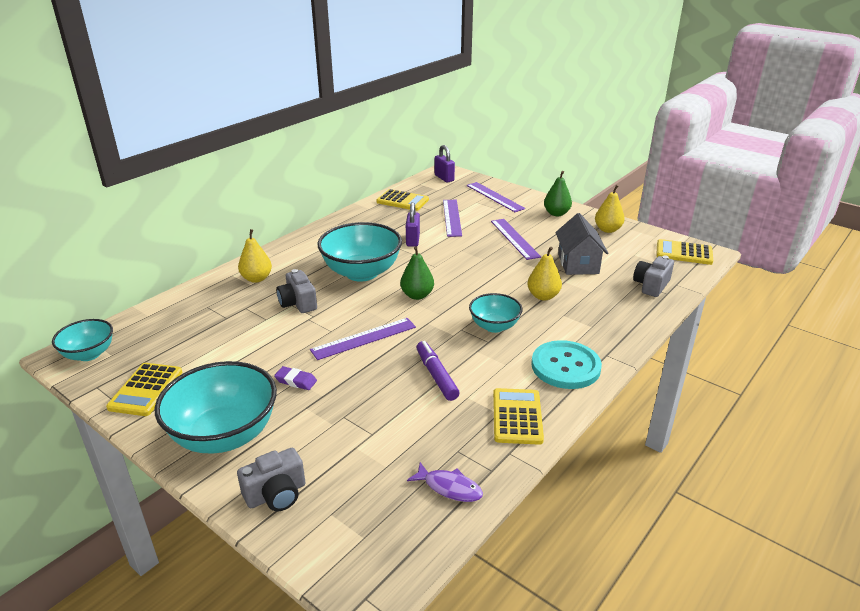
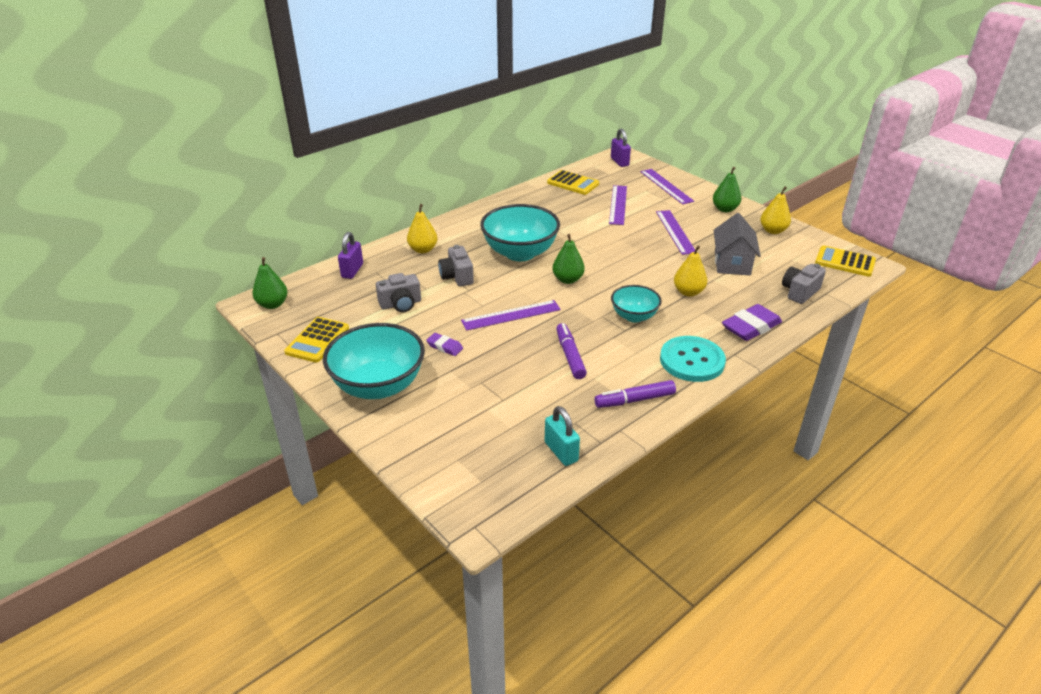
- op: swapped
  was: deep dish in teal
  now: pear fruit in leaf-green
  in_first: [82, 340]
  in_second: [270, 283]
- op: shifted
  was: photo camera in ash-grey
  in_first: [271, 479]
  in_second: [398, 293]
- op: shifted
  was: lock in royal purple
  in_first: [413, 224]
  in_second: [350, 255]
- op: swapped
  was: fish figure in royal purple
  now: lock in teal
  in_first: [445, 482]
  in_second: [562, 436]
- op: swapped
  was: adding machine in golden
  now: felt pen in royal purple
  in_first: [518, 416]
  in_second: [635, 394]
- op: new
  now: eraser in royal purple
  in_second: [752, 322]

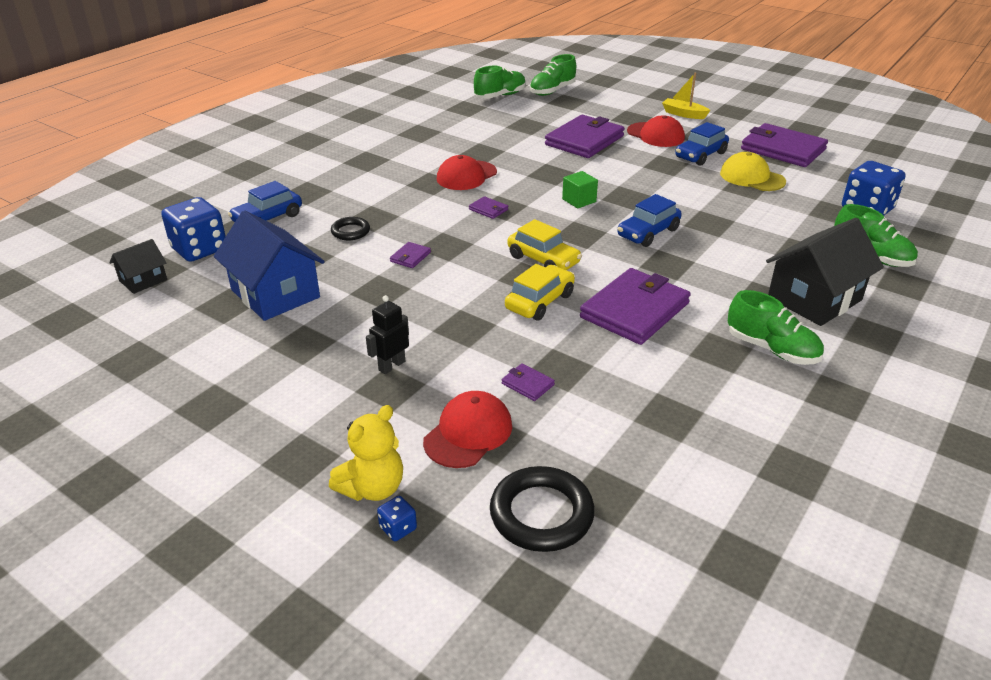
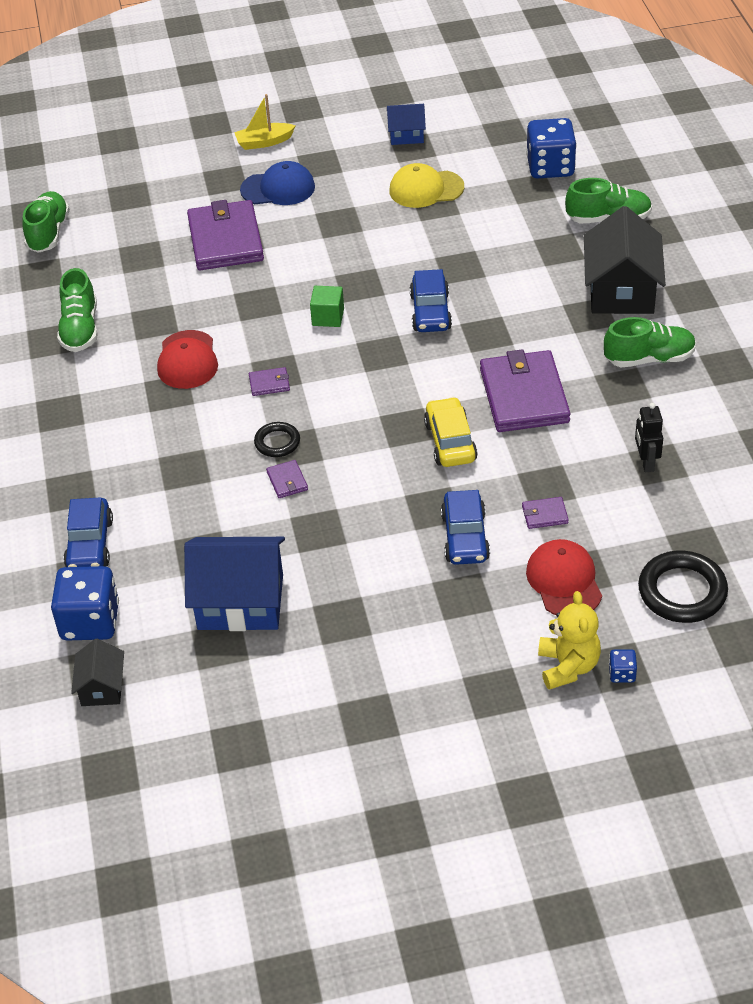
- op: shifted
  was: torus in jet-black
  in_first: [350, 228]
  in_second: [277, 439]
- op: shifted
  was: robot figure in jet-black
  in_first: [387, 334]
  in_second: [649, 437]
- op: gone
  was: automobile in golden
  in_first: [544, 244]
- op: shifted
  was: sneaker in leaf-green
  in_first: [553, 75]
  in_second: [77, 310]
- op: repainted
  was: baseball cap in crimson
  now: baseball cap in royal blue
  in_first: [656, 131]
  in_second: [277, 183]
- op: shifted
  was: automobile in royal blue
  in_first: [702, 144]
  in_second: [465, 527]
- op: swapped
  was: card wallet in royal purple
  now: toy house in royal blue
  in_first: [784, 145]
  in_second: [406, 124]

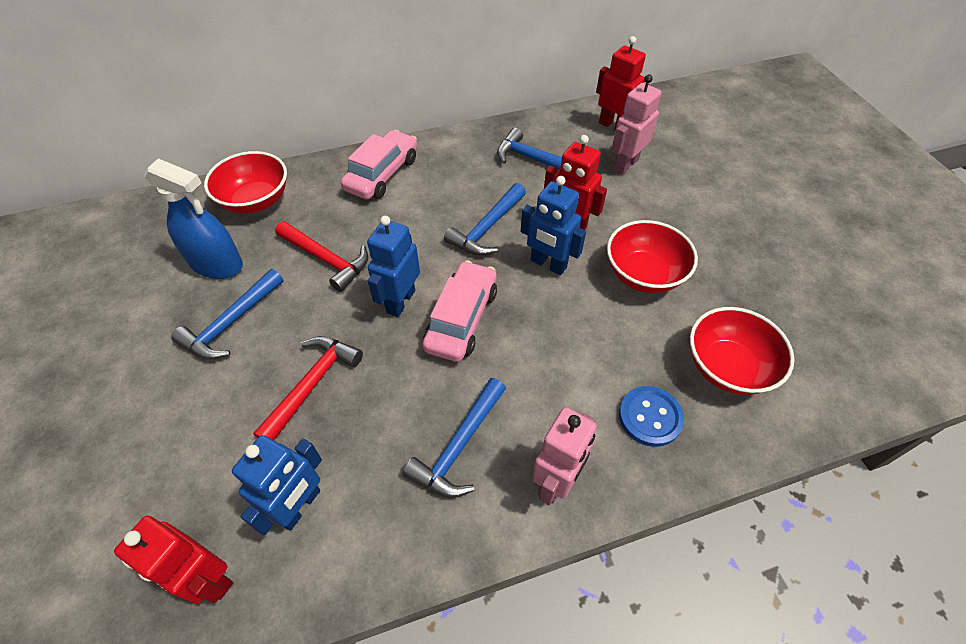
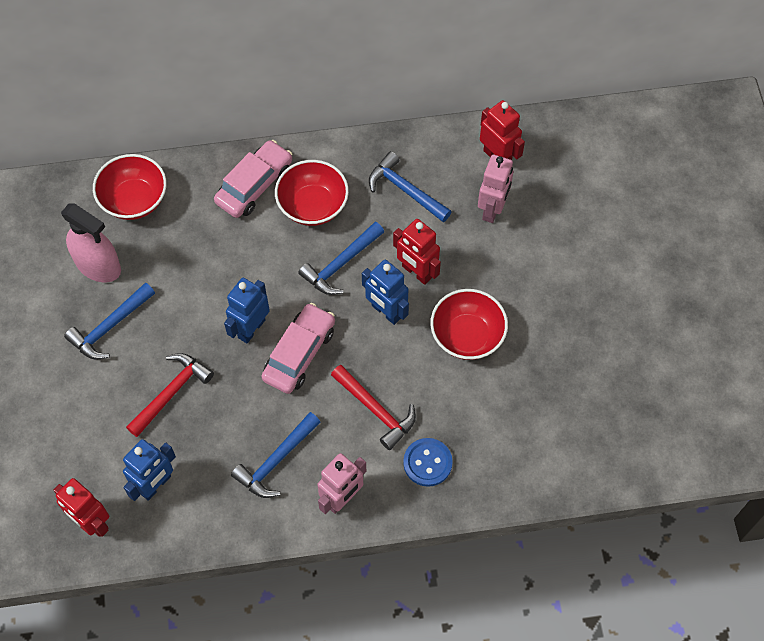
- op: repainted
  was: spray cleaner in royal blue
  now: spray cleaner in pink
  in_first: [193, 218]
  in_second: [91, 242]
- op: shifted
  was: carpenter's hammer in crimson
  in_first: [321, 256]
  in_second: [373, 407]
- op: rotated
  was: robot figure in pink
  in_first: [636, 124]
  in_second: [495, 189]
  clockwise: 150
- op: shifted
  was: deep dish in crimson
  in_first: [742, 351]
  in_second: [312, 193]

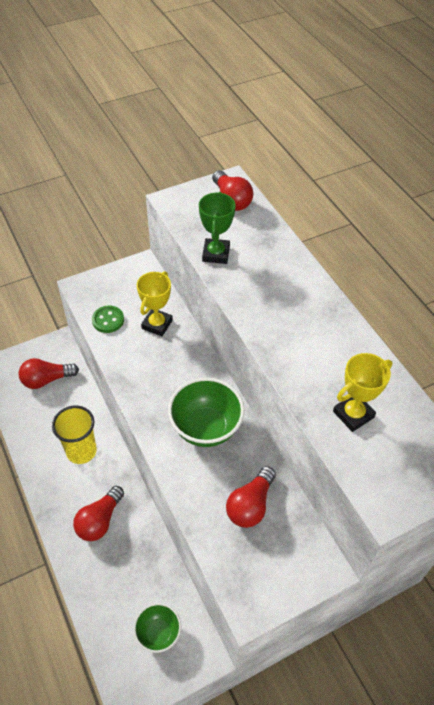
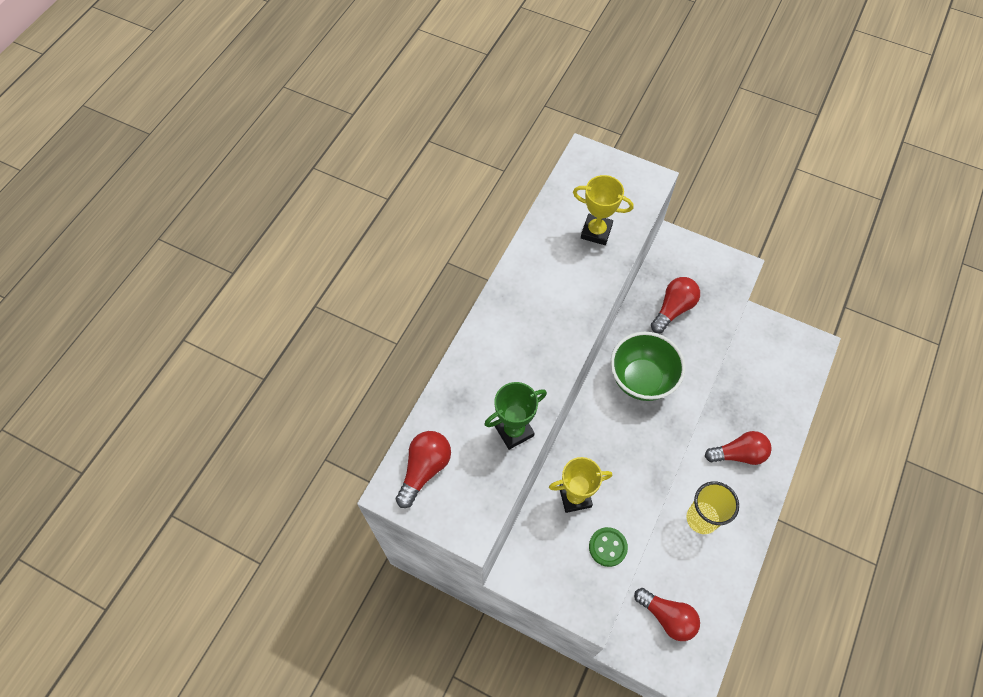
- op: gone
  was: deep dish in leaf-green
  in_first: [157, 628]
- op: rotated
  was: bulb in crimson
  in_first: [251, 497]
  in_second: [675, 305]
  clockwise: -45

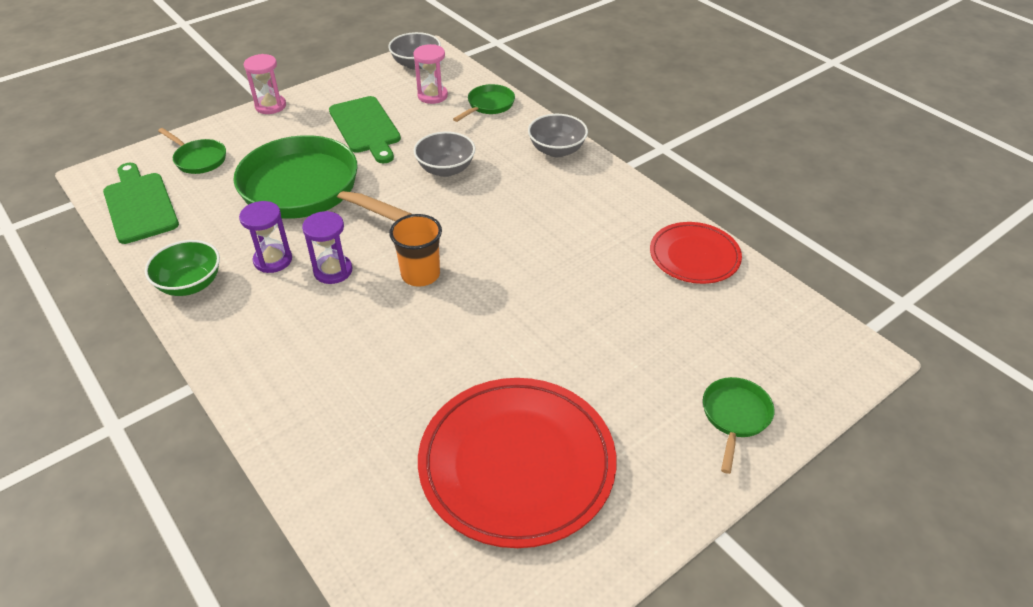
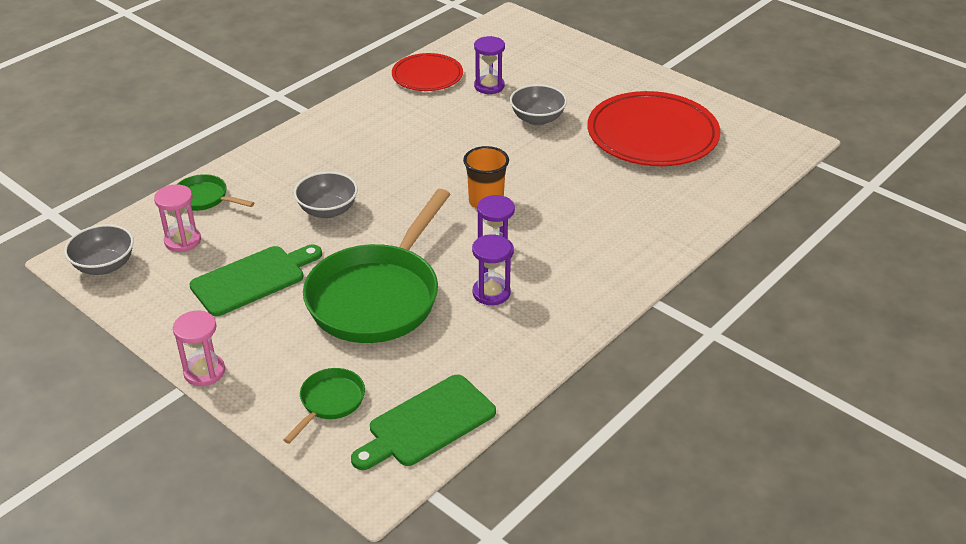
- op: gone
  was: deep dish in leaf-green
  in_first: [182, 268]
- op: shifted
  was: deep dish in ash-grey
  in_first: [558, 135]
  in_second: [538, 105]
- op: gone
  was: skillet in leaf-green
  in_first: [739, 425]
- op: new
  now: sandglass in royal purple
  in_second: [489, 65]

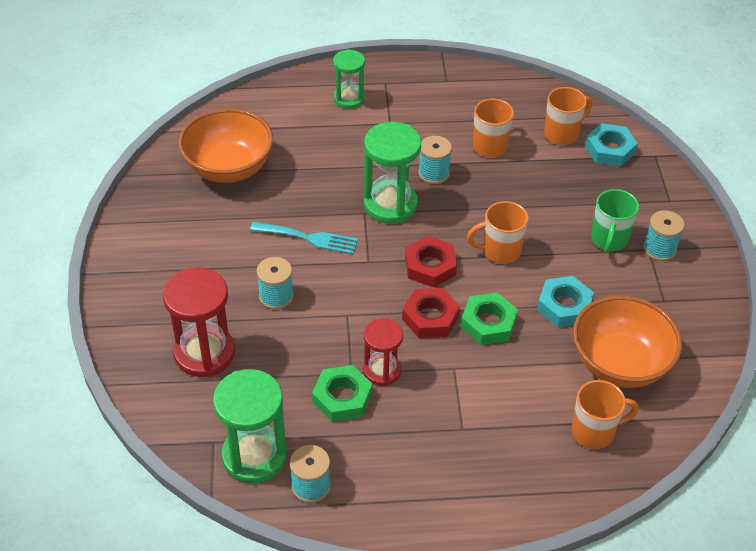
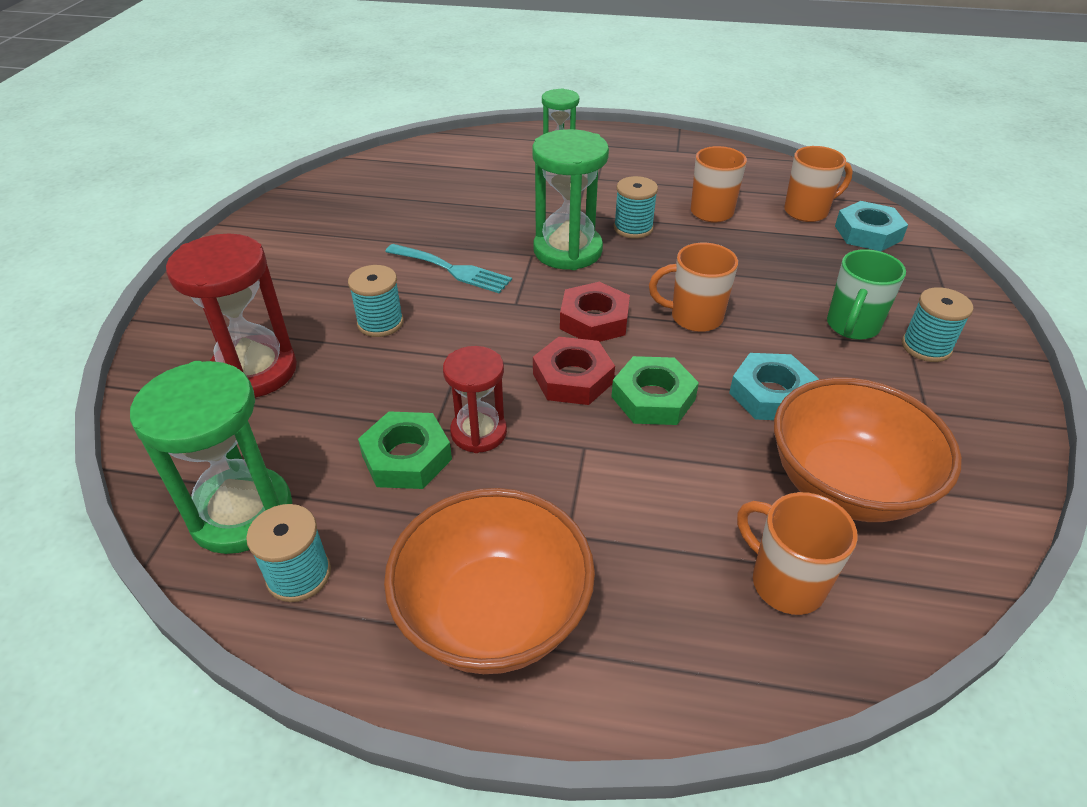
- op: shifted
  was: deep dish in orange
  in_first: [225, 145]
  in_second: [489, 581]
- op: rotated
  was: coffee mug in orange
  in_first: [605, 414]
  in_second: [797, 553]
  clockwise: -135

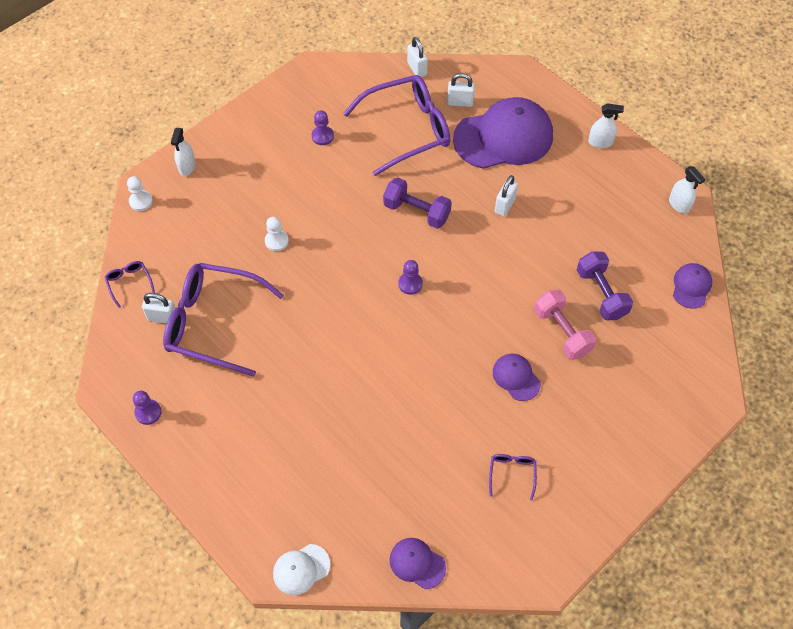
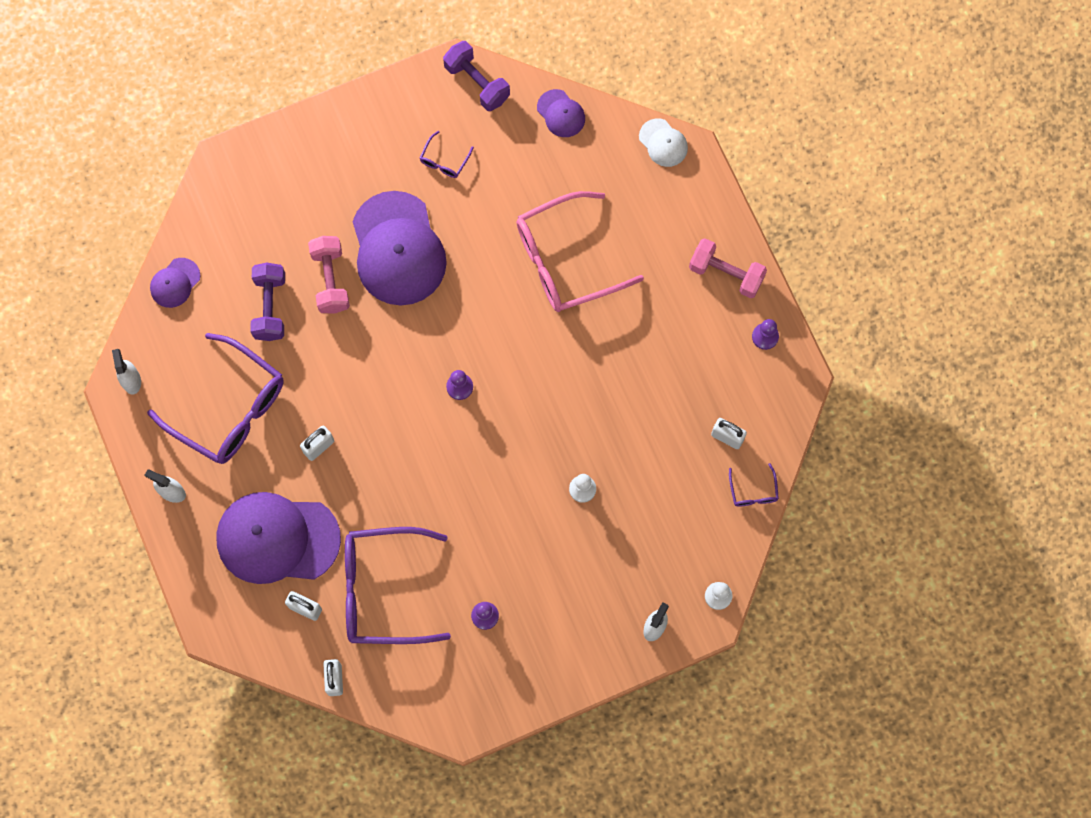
- op: shifted
  was: eyeglasses in royal purple
  in_first: [223, 320]
  in_second: [215, 398]
- op: rotated
  was: baseball cap in pure white
  in_first: [301, 569]
  in_second: [663, 142]
  clockwise: 60
- op: shifted
  was: dumbbell in royal purple
  in_first: [417, 203]
  in_second: [476, 76]
- op: scaled
  was: baseball cap in royal purple
  in_first: [517, 377]
  in_second: [399, 248]
  ratio: 2.18
- op: new
  now: eyeglasses in pink
  in_second: [580, 251]
- op: new
  now: dumbbell in pink
  in_second: [728, 268]

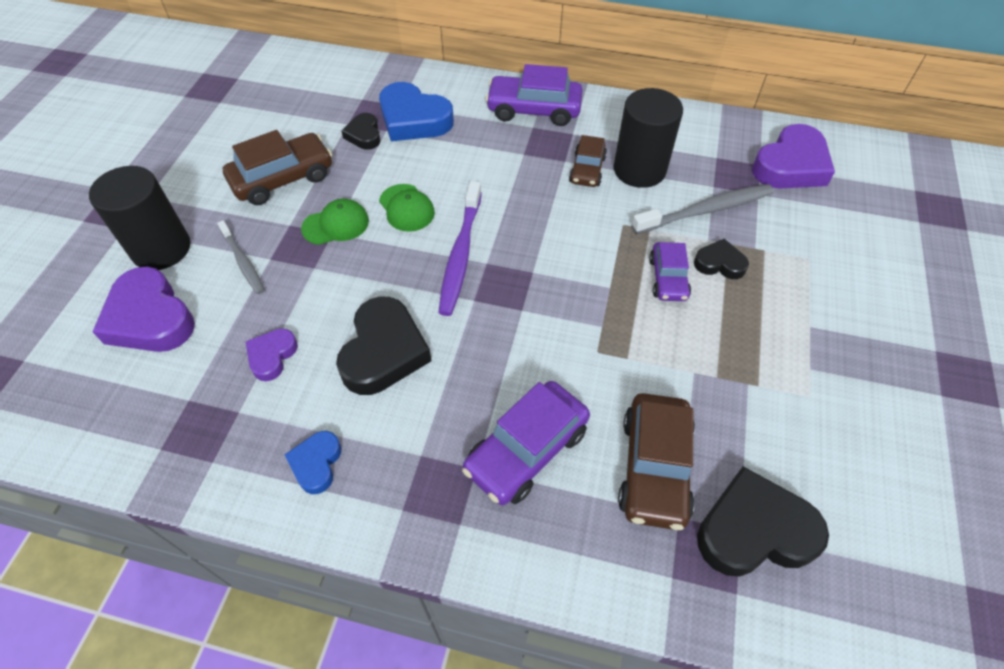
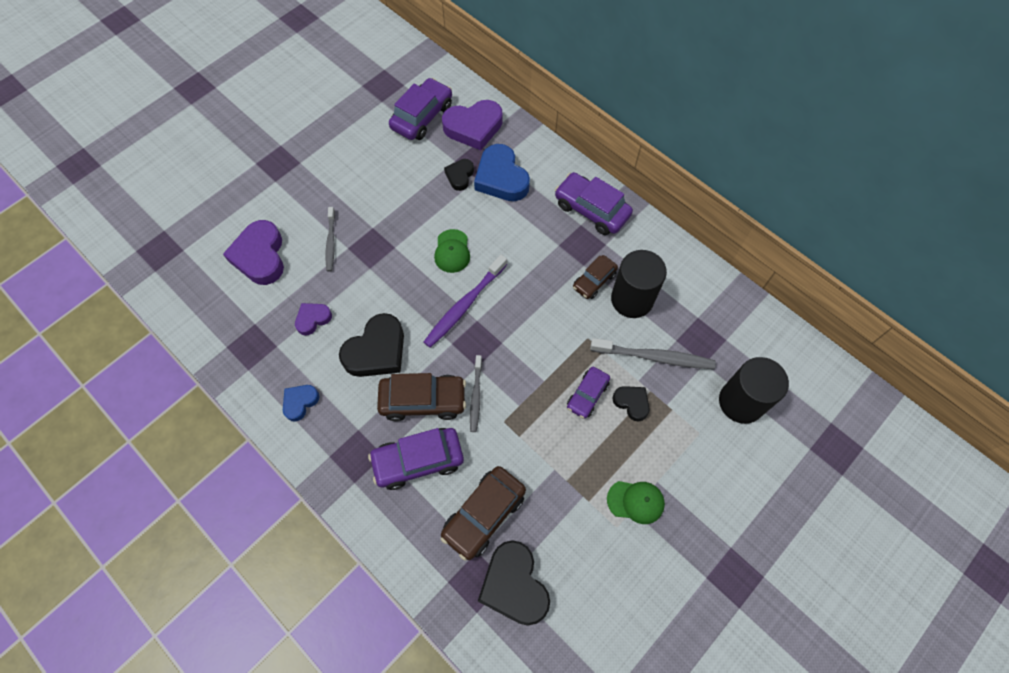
- op: shifted
  was: cylinder shape in jet-black
  in_first: [139, 218]
  in_second: [754, 390]
- op: shifted
  was: automobile in russet
  in_first: [277, 167]
  in_second: [421, 397]
- op: shifted
  was: baseball cap in leaf-green
  in_first: [335, 222]
  in_second: [636, 502]
- op: rotated
  was: love heart in jet-black
  in_first: [763, 521]
  in_second: [514, 583]
  clockwise: -135
- op: shifted
  was: love heart in royal purple
  in_first: [793, 156]
  in_second: [472, 125]
- op: new
  now: automobile in royal purple
  in_second: [420, 109]
- op: new
  now: dental brush in ash-grey
  in_second: [476, 393]

